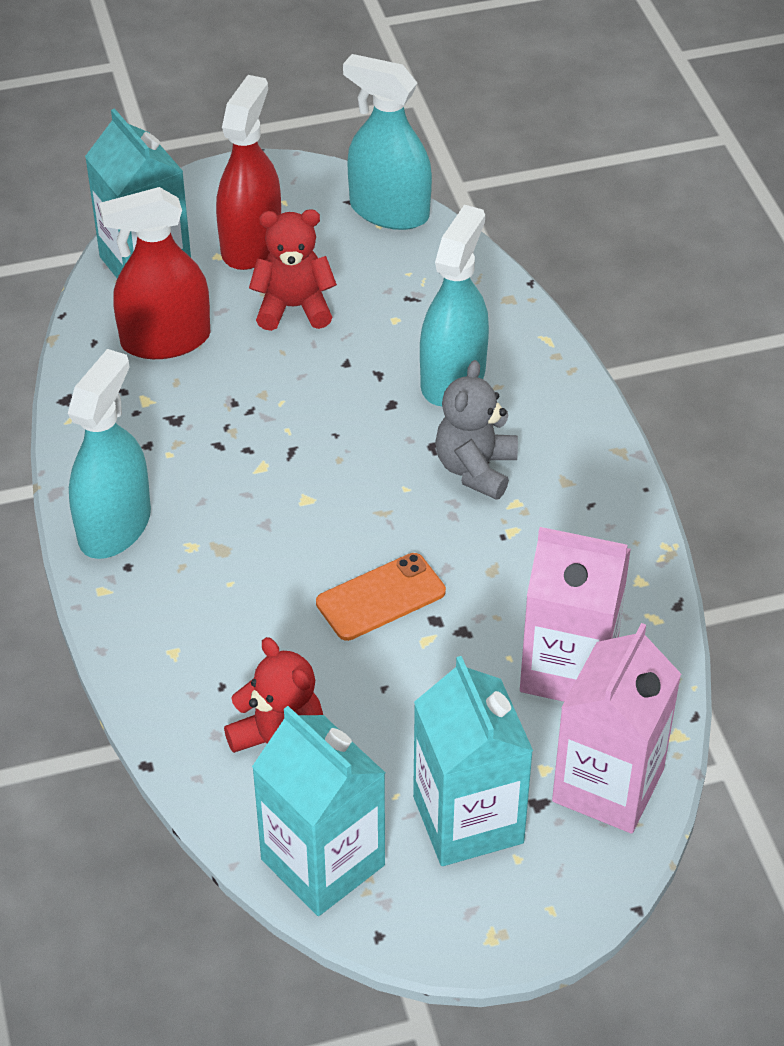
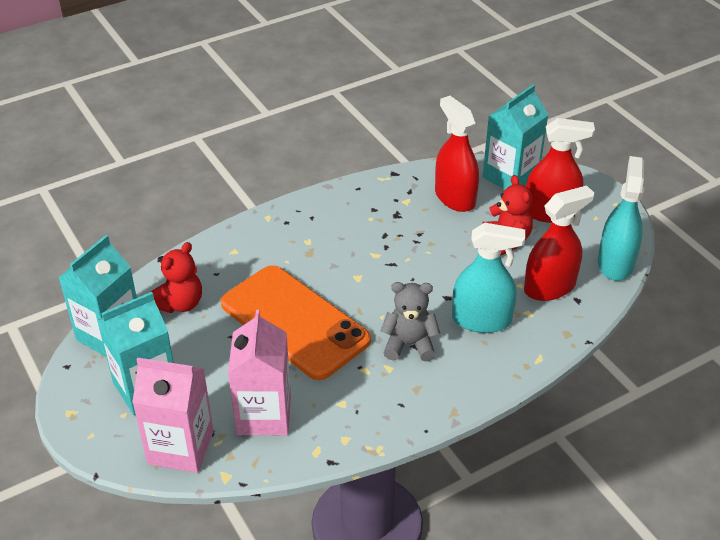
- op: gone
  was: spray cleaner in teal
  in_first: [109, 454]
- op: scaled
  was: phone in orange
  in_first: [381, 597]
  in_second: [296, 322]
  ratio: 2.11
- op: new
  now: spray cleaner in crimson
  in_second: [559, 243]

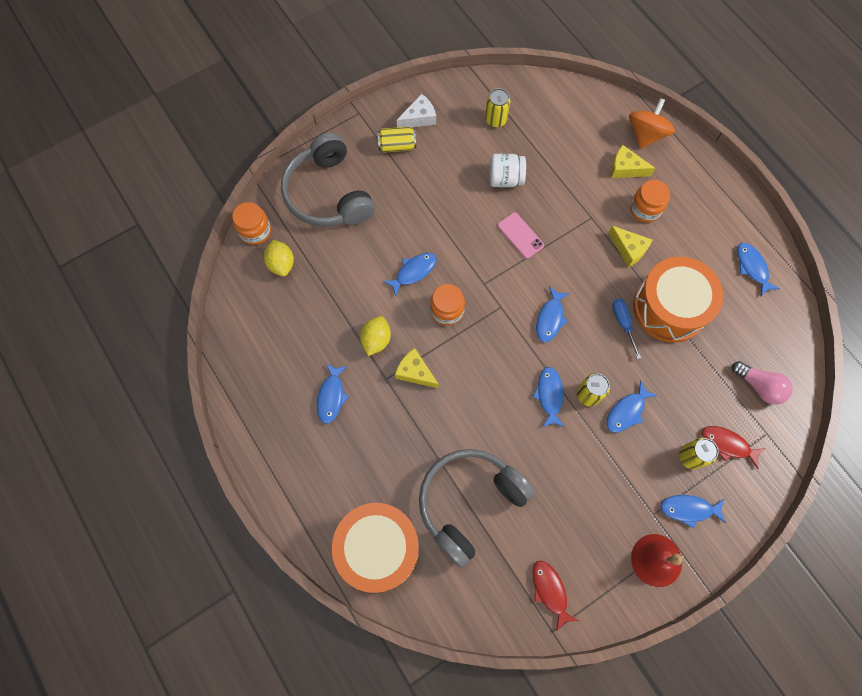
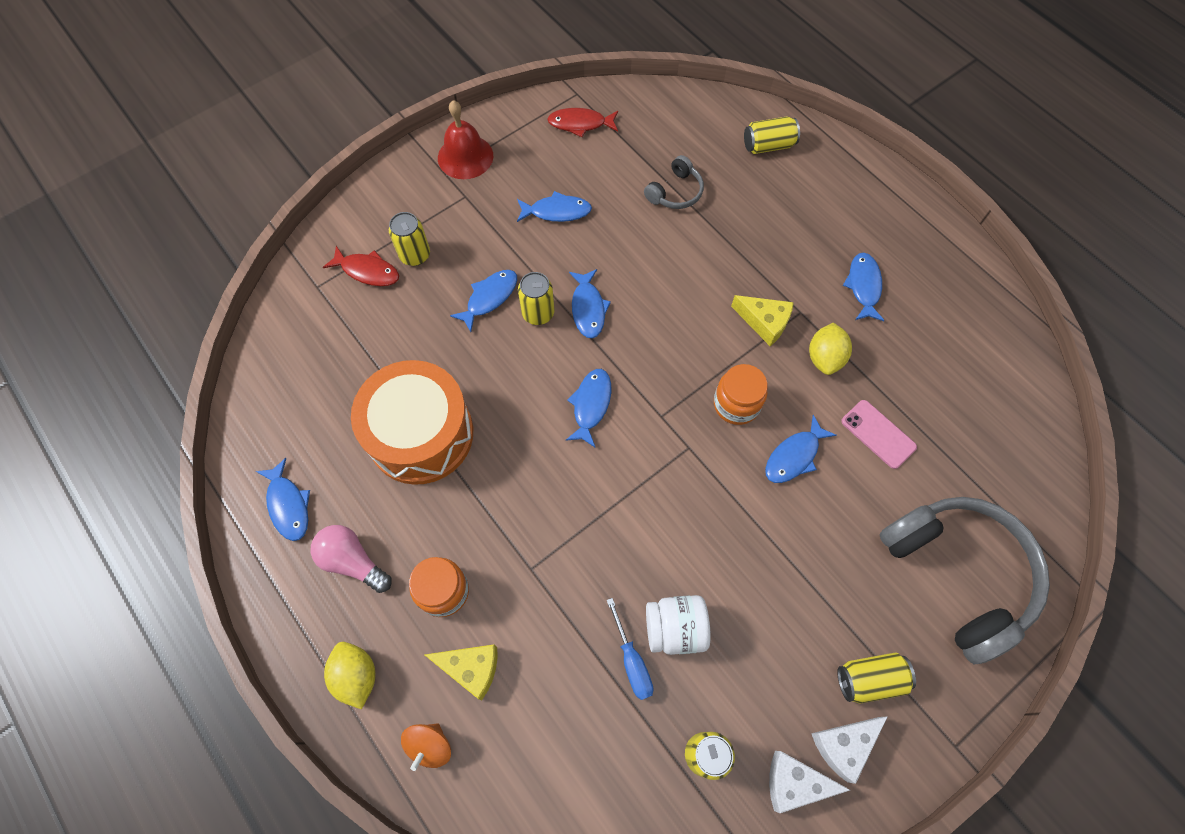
- op: gone
  was: preserve jar in orange
  in_first: [251, 223]
- op: shifted
  was: lemon in golden
  in_first: [279, 258]
  in_second: [349, 675]
- op: swapped
  was: drum in orange
  now: can in golden
  in_first: [375, 548]
  in_second: [772, 135]
- op: scaled
  was: over-ear headphones in ash-grey
  in_first: [477, 508]
  in_second: [674, 182]
  ratio: 0.46
- op: shifted
  was: phone in pink
  in_first: [520, 235]
  in_second: [879, 434]
- op: rotated
  was: fish figure in crimson
  in_first: [555, 596]
  in_second: [582, 122]
  clockwise: 120
- op: gone
  was: cheese wedge in golden
  in_first: [630, 246]
- op: shifted
  was: flat screwdriver in royal blue
  in_first: [626, 329]
  in_second: [630, 649]
- op: scaled
  was: spinning top in orange
  in_first: [652, 123]
  in_second: [426, 747]
  ratio: 0.62
- op: shifted
  was: fish figure in royal blue
  in_first: [693, 512]
  in_second: [554, 206]
- op: shifted
  was: bulb in pink
  in_first: [762, 382]
  in_second: [351, 559]
- op: new
  now: cheese wedge in pure white
  in_second: [809, 782]

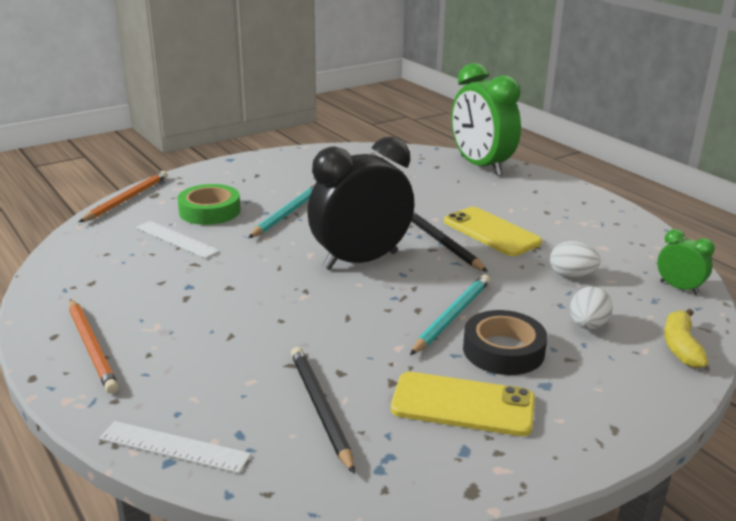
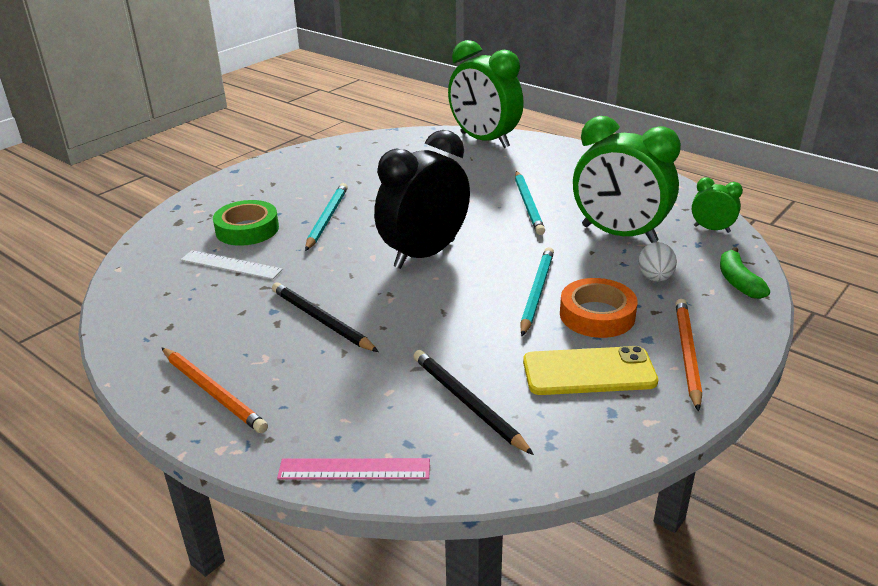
- op: shifted
  was: wooden pencil in orange
  in_first: [123, 196]
  in_second: [688, 355]
- op: repainted
  was: ruler in pure white
  now: ruler in pink
  in_first: [175, 447]
  in_second: [353, 468]
- op: shifted
  was: wooden pencil in jet-black
  in_first: [449, 242]
  in_second: [325, 317]
- op: swapped
  was: phone in golden
  now: wooden pencil in teal
  in_first: [493, 231]
  in_second: [530, 203]
- op: repainted
  was: sticky tape in jet-black
  now: sticky tape in orange
  in_first: [505, 342]
  in_second: [599, 308]
- op: swapped
  was: toy egg in pure white
  now: alarm clock in leaf-green
  in_first: [575, 259]
  in_second: [627, 179]
- op: repainted
  was: banana fruit in golden
  now: banana fruit in leaf-green
  in_first: [686, 338]
  in_second: [745, 273]

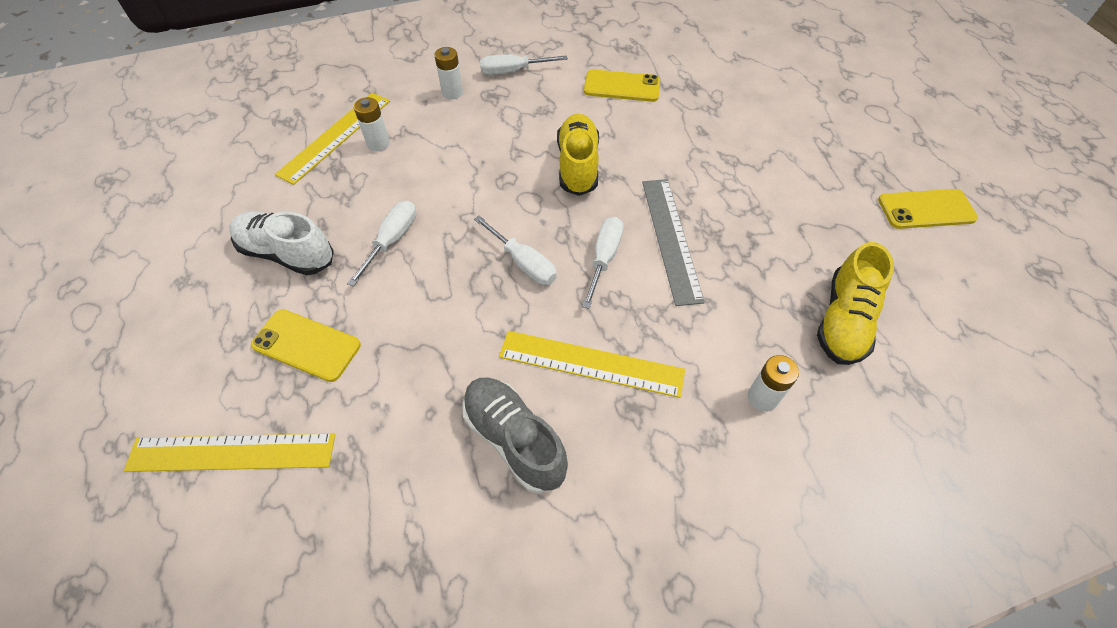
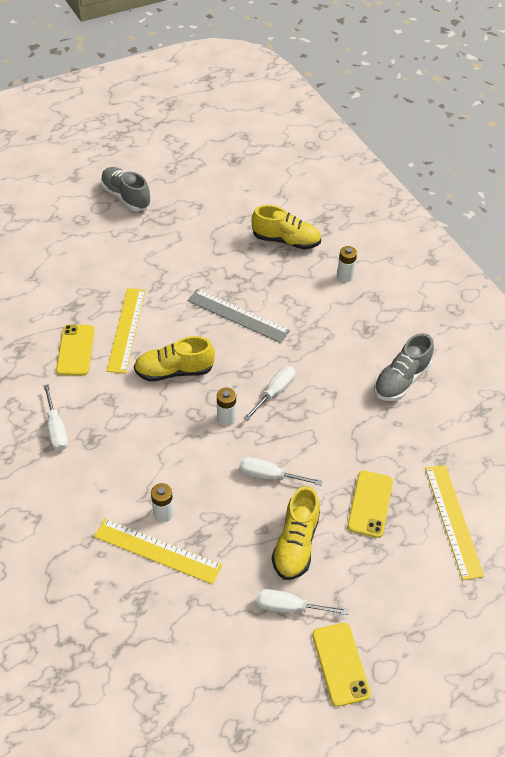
- op: repainted
  was: sneaker in pure white
  now: sneaker in golden
  in_first: [281, 243]
  in_second: [296, 533]
- op: shifted
  was: AA battery in pure white
  in_first: [448, 73]
  in_second: [226, 407]
- op: shifted
  was: ruler in golden
  in_first: [592, 364]
  in_second: [126, 331]
- op: shifted
  was: flat screwdriver in pure white
  in_first: [603, 263]
  in_second: [302, 602]
- op: rotated
  was: ruler in ash-grey
  in_first: [673, 242]
  in_second: [239, 316]
  clockwise: 45
- op: shifted
  was: phone in golden
  in_first: [928, 209]
  in_second: [341, 665]
- op: new
  now: sneaker in ash-grey
  in_second: [126, 189]

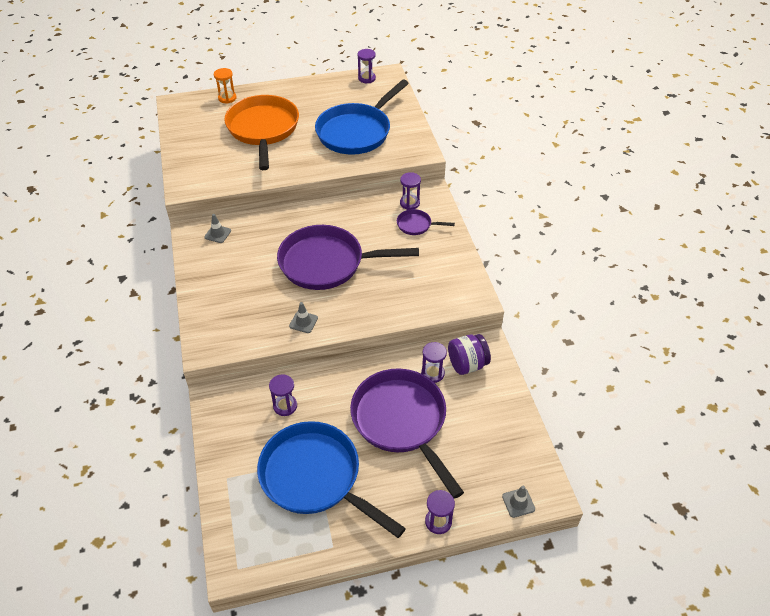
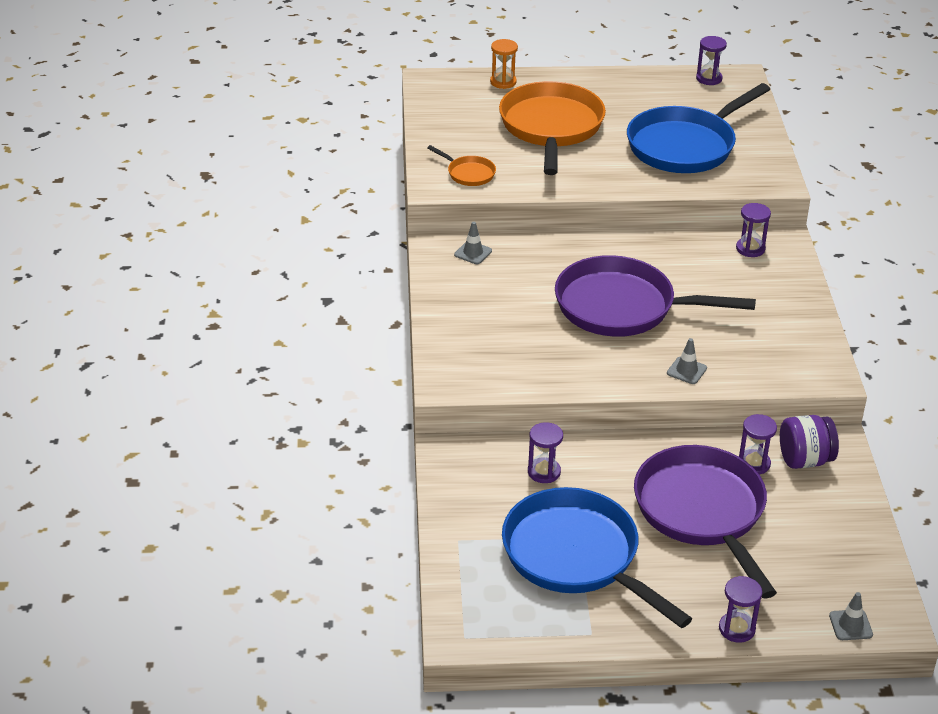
- op: shifted
  was: traffic cone in ash-grey
  in_first: [303, 317]
  in_second: [687, 361]
- op: gone
  was: skillet in royal purple
  in_first: [426, 222]
- op: new
  now: skillet in orange
  in_second: [461, 165]

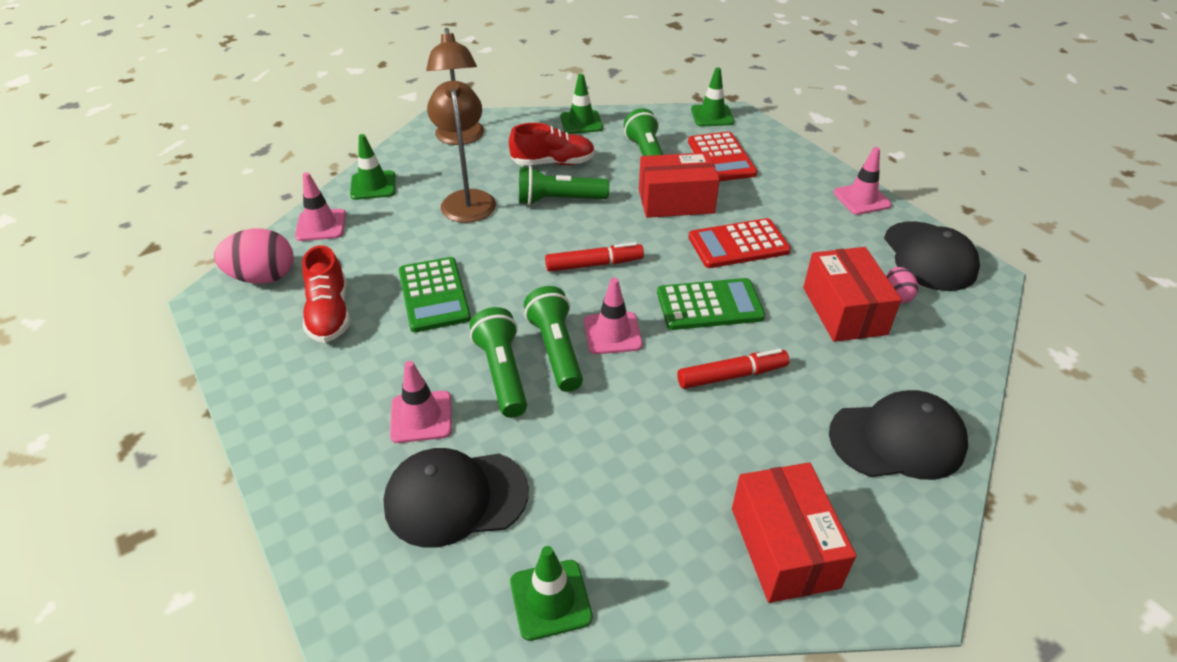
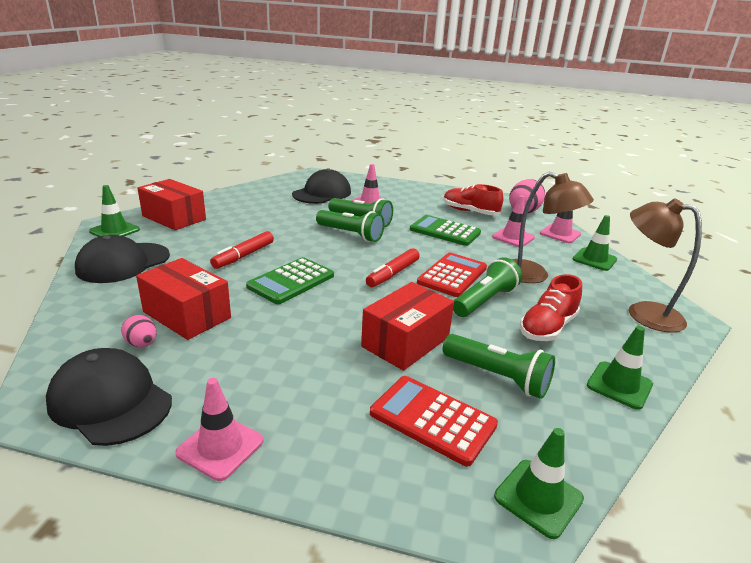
- op: shifted
  was: traffic cone in leaf-green
  in_first: [551, 593]
  in_second: [114, 211]
- op: shifted
  was: traffic cone in pink
  in_first: [613, 316]
  in_second: [513, 221]
- op: shifted
  was: adding machine in crimson
  in_first: [739, 243]
  in_second: [452, 275]

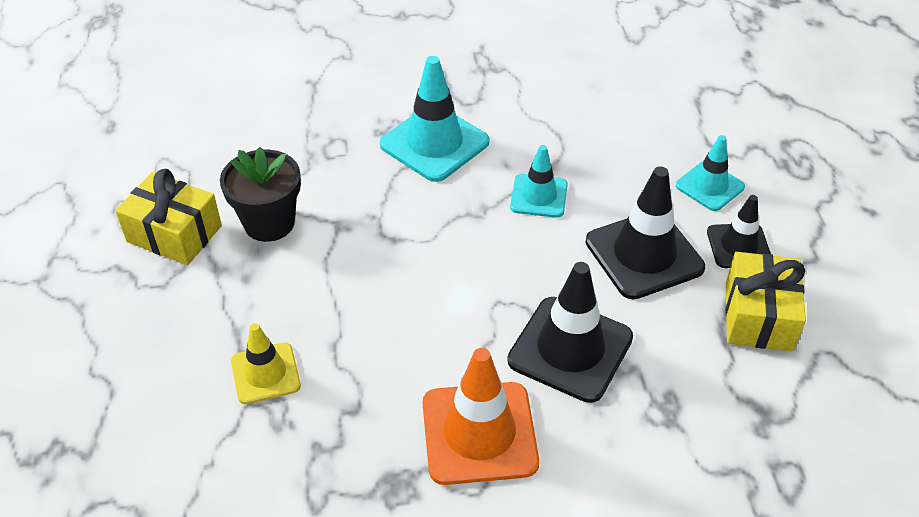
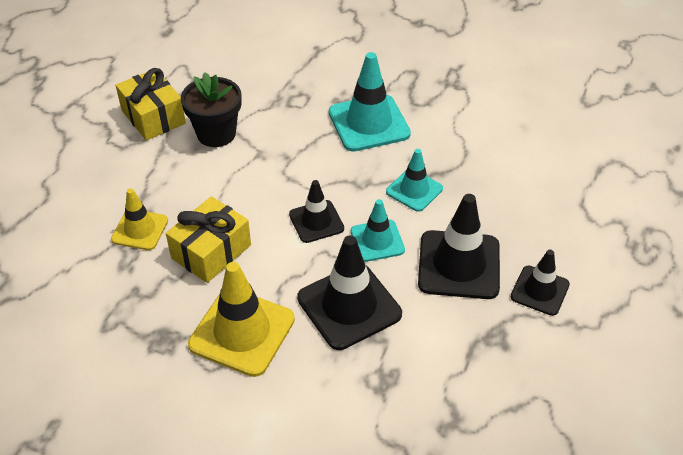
- op: repainted
  was: traffic cone in orange
  now: traffic cone in golden
  in_first: [481, 416]
  in_second: [241, 319]
- op: shifted
  was: traffic cone in teal
  in_first: [710, 173]
  in_second: [378, 230]
- op: shifted
  was: gift in golden
  in_first: [765, 301]
  in_second: [208, 239]
- op: new
  now: traffic cone in jet-black
  in_second: [316, 211]

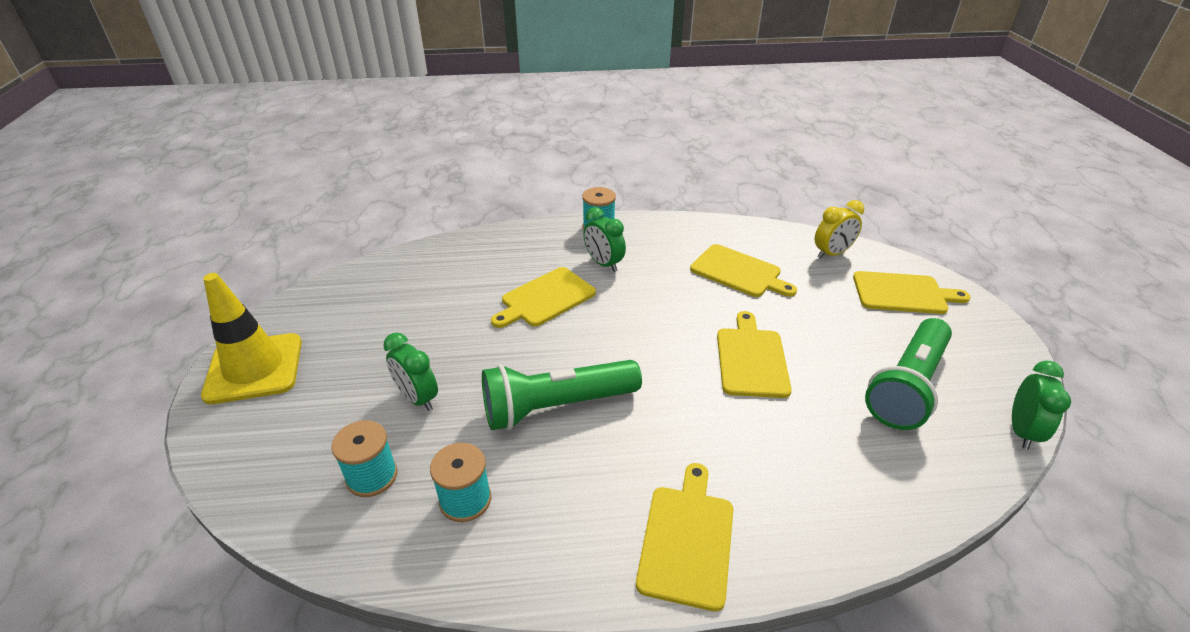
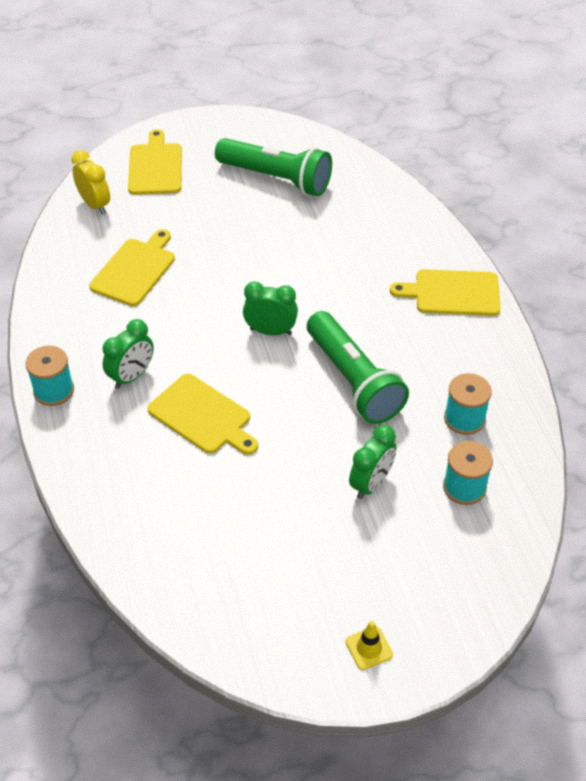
- op: scaled
  was: traffic cone in golden
  in_first: [251, 338]
  in_second: [369, 645]
  ratio: 0.4
- op: gone
  was: bread board in golden
  in_first: [754, 354]
- op: shifted
  was: alarm clock in leaf-green
  in_first: [1041, 405]
  in_second: [270, 308]

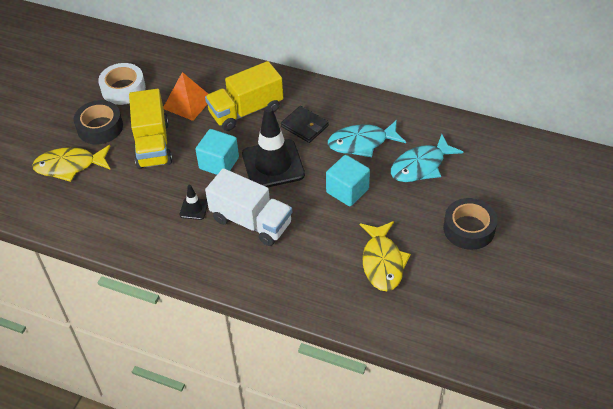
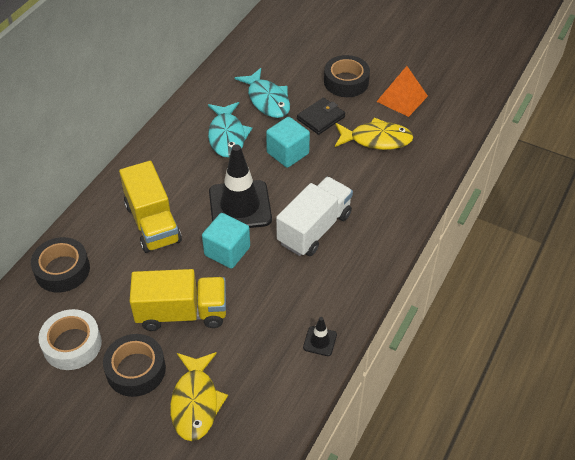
- op: shifted
  was: pyramid in orange
  in_first: [185, 96]
  in_second: [402, 91]
- op: shifted
  was: traffic cone in jet-black
  in_first: [194, 202]
  in_second: [320, 336]
- op: shifted
  was: card wallet in jet-black
  in_first: [305, 124]
  in_second: [321, 116]
- op: new
  now: sticky tape in jet-black
  in_second: [60, 264]

